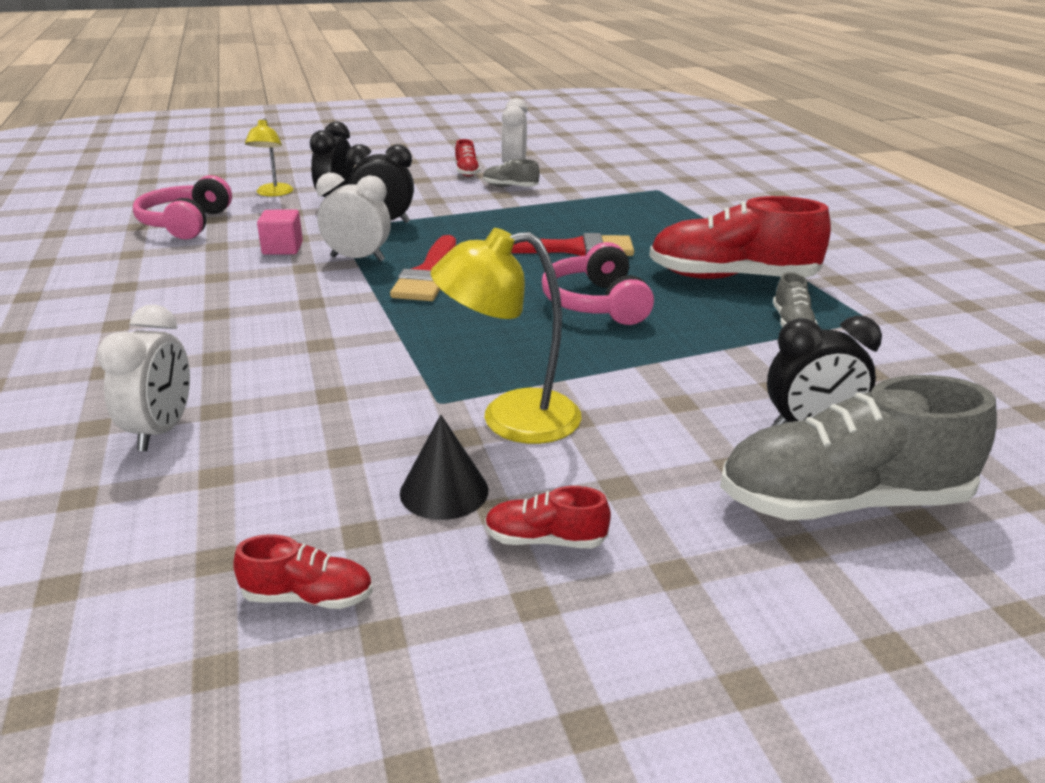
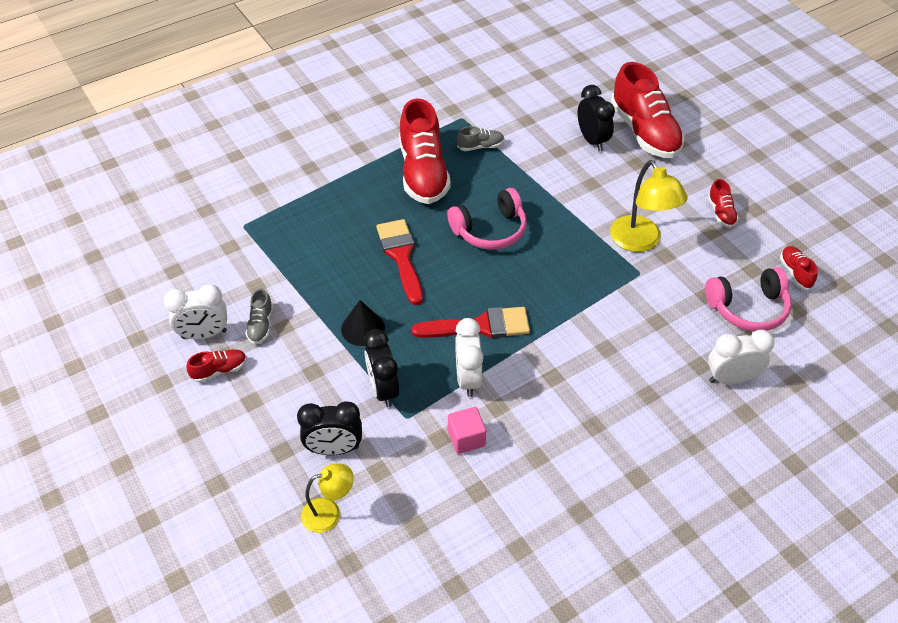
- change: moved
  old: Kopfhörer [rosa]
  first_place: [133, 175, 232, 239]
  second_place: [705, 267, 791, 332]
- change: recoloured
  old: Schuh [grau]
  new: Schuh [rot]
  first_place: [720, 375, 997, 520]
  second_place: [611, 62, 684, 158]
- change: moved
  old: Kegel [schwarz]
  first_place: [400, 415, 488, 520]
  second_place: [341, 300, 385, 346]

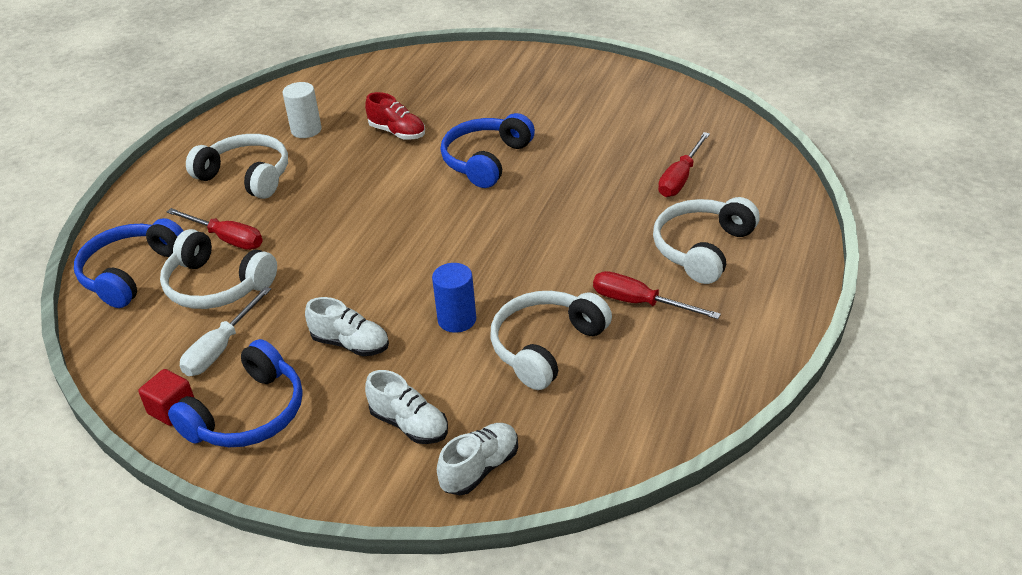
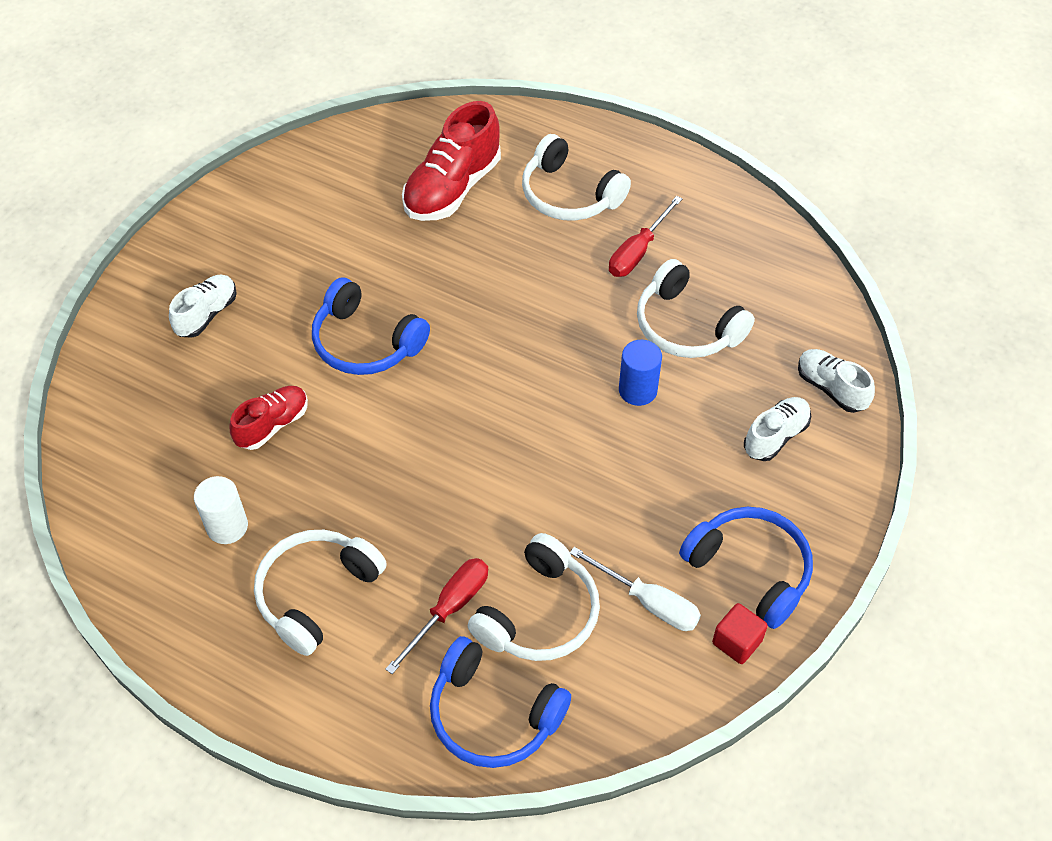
- change: replaced
  old: Schraubenzieher [rot]
  new: Schuh [rot]
  first_place: [658, 132, 710, 197]
  second_place: [402, 101, 501, 221]
- change: moved
  old: Schuh [weiß]
  first_place: [305, 297, 389, 356]
  second_place: [169, 275, 237, 338]

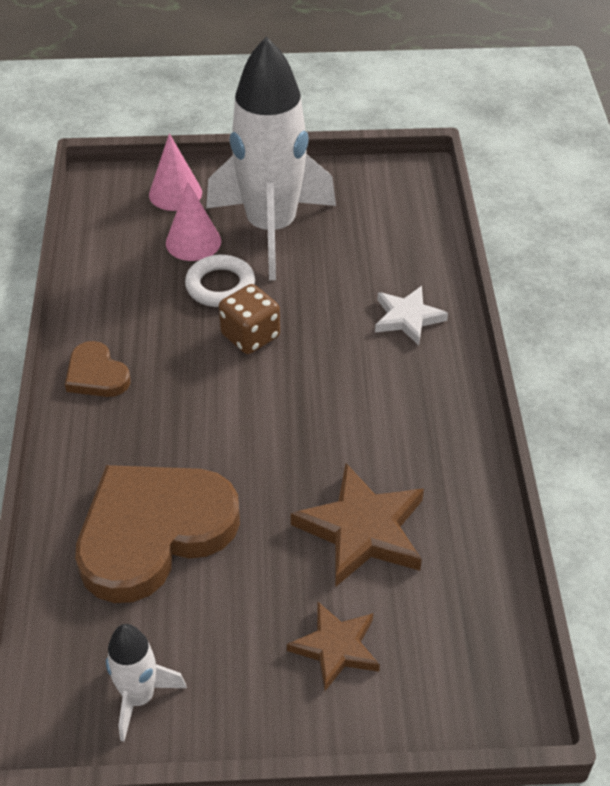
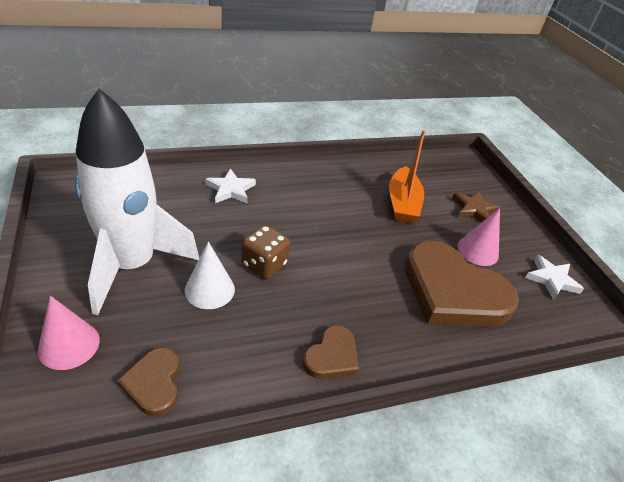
- change: moved
  old: Kegel [rosa]
  first_place: [166, 182, 221, 261]
  second_place: [458, 208, 500, 266]
- change: replaced
  old: Ring [weiß]
  new: Kegel [weiß]
  first_place: [185, 255, 255, 307]
  second_place: [185, 242, 235, 309]
- change: replaced
  old: Stern [braun]
  new: Boot [orange]
  first_place: [291, 463, 424, 587]
  second_place: [389, 130, 426, 223]
- change: replaced
  old: Rakete [weiß]
  new: Stern [weiß]
  first_place: [106, 624, 187, 742]
  second_place: [525, 254, 584, 300]
- change: added
  new: Herz [braun]
  second_place: [117, 347, 180, 417]

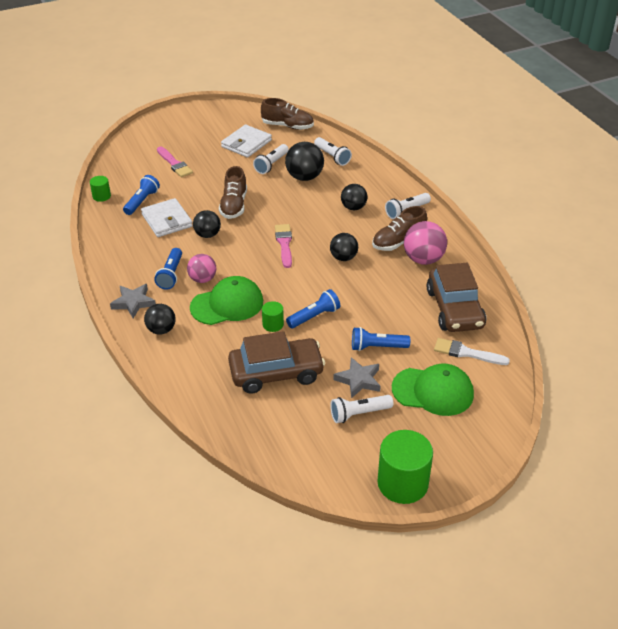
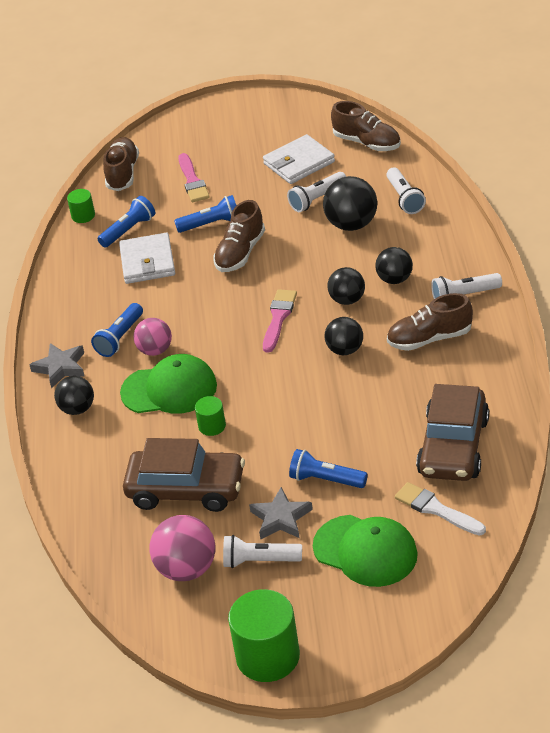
- change: moved
  old: Ball [schwarz]
  first_place: [193, 210, 221, 238]
  second_place: [328, 267, 365, 305]
- change: moved
  old: Ball [rosa]
  first_place: [404, 221, 447, 265]
  second_place: [149, 515, 215, 581]
- change: moved
  old: Taschenlampe [blau]
  first_place: [286, 289, 340, 328]
  second_place: [174, 195, 237, 233]
- change: added
  new: Schuh [braun]
  second_place: [103, 137, 139, 191]

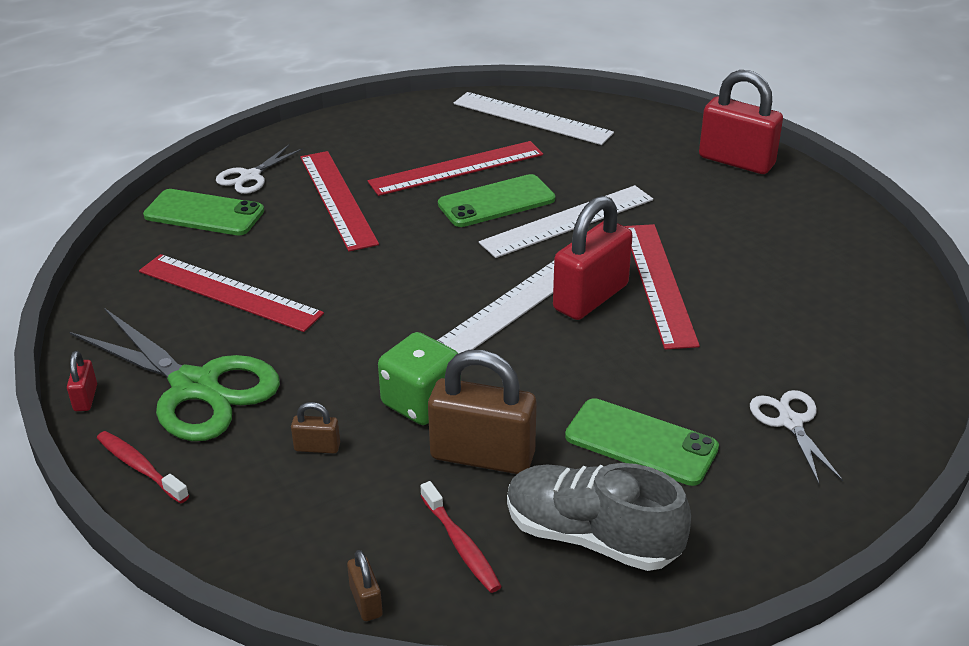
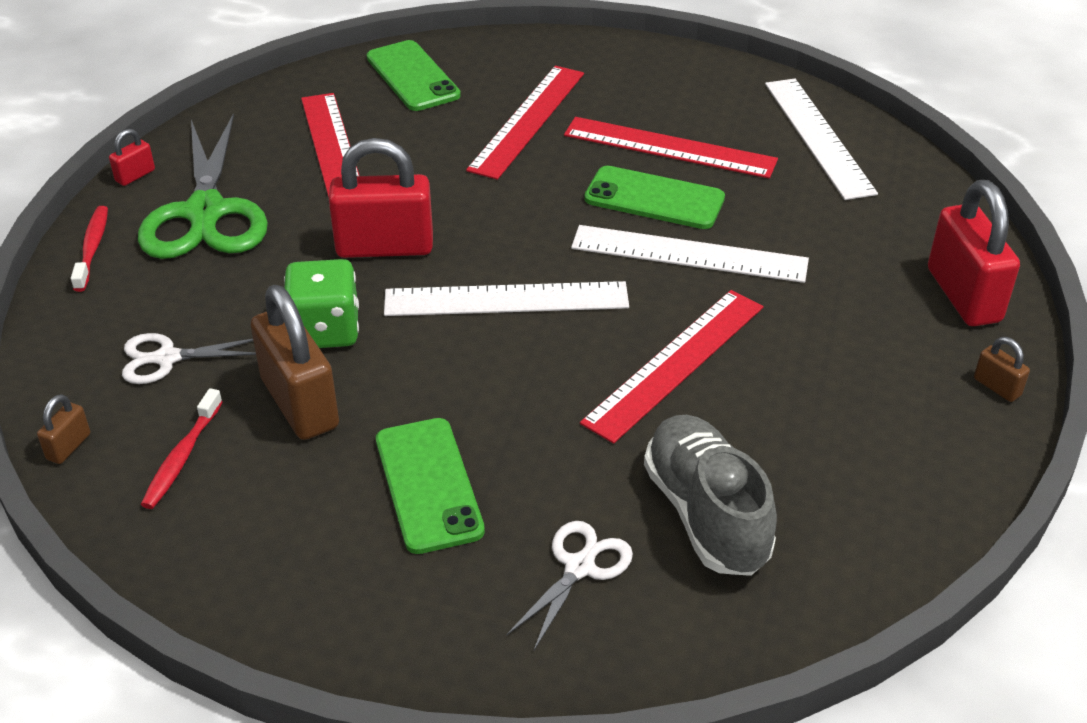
- change: moved
  old: Schere [weiß]
  first_place: [216, 144, 303, 194]
  second_place: [122, 333, 256, 384]
- change: moved
  old: Vorhängeschloss [rot]
  first_place: [553, 196, 633, 320]
  second_place: [329, 138, 433, 258]
- change: moved
  old: Vorhängeschloss [braun]
  first_place: [291, 402, 340, 454]
  second_place: [974, 337, 1030, 402]
- change: moved
  old: Schuh [grau]
  first_place: [507, 463, 691, 571]
  second_place: [644, 415, 777, 576]

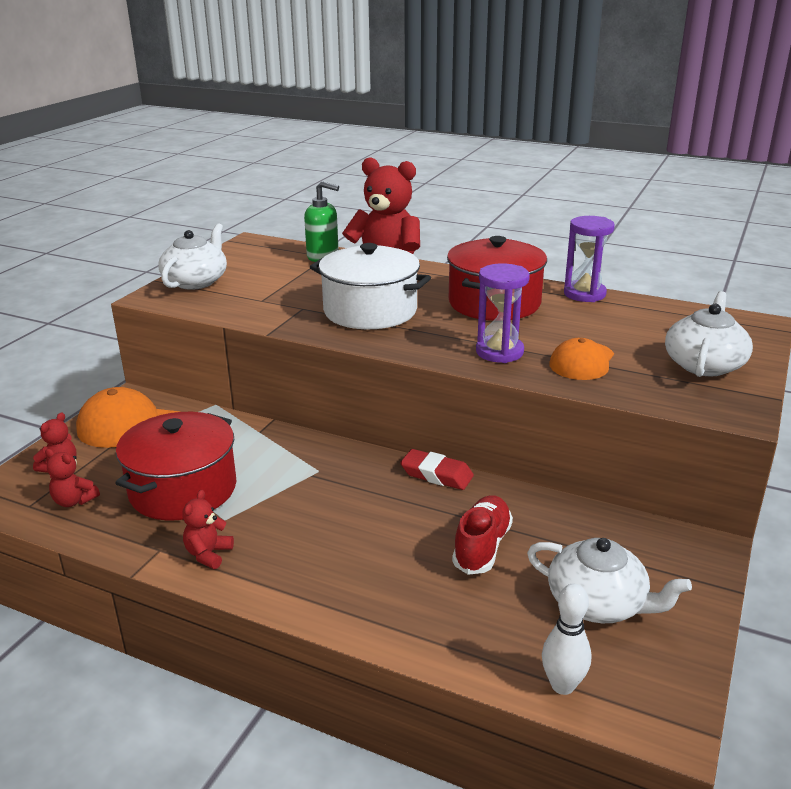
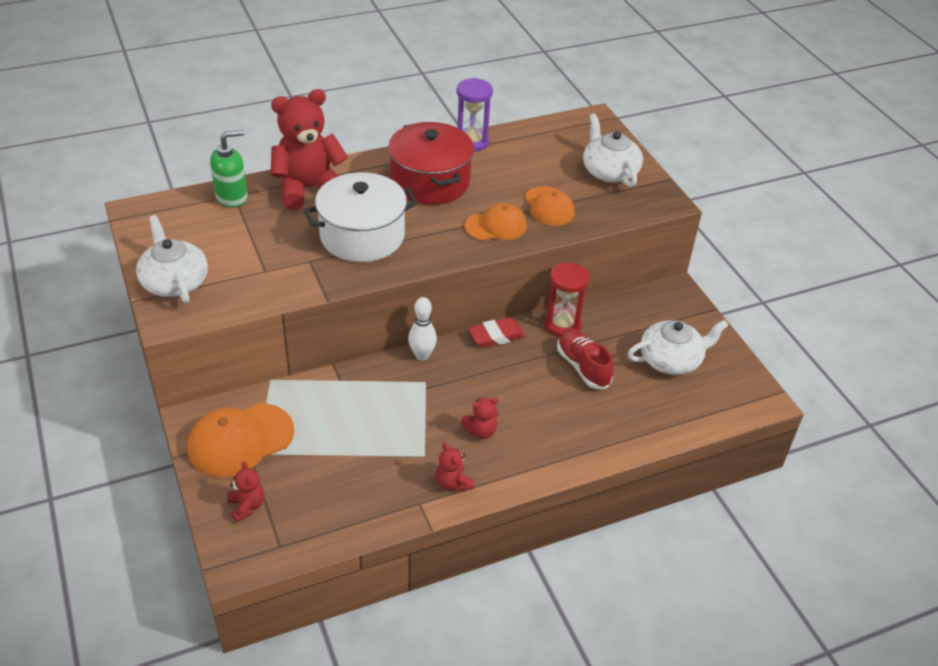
- change: replaced
  old: Sanduhr [lila]
  new: Kappe [orange]
  first_place: [476, 263, 530, 363]
  second_place: [465, 203, 527, 241]
- change: removed
  old: Kochtopf [rot]
  first_place: [115, 412, 236, 520]
- change: moved
  old: Teddybär [rot]
  first_place: [45, 449, 100, 507]
  second_place: [461, 397, 499, 439]
- change: moved
  old: Bowlingkegel [weiß]
  first_place: [542, 584, 591, 695]
  second_place: [408, 297, 437, 360]
- change: added
  new: Sanduhr [rot]
  second_place: [544, 262, 589, 337]

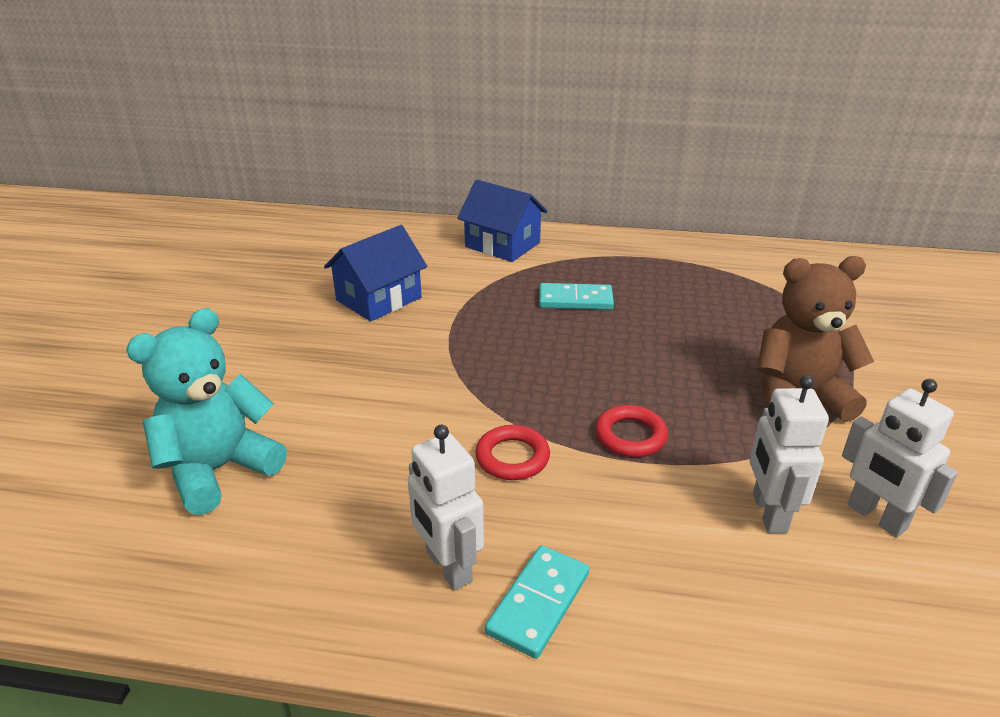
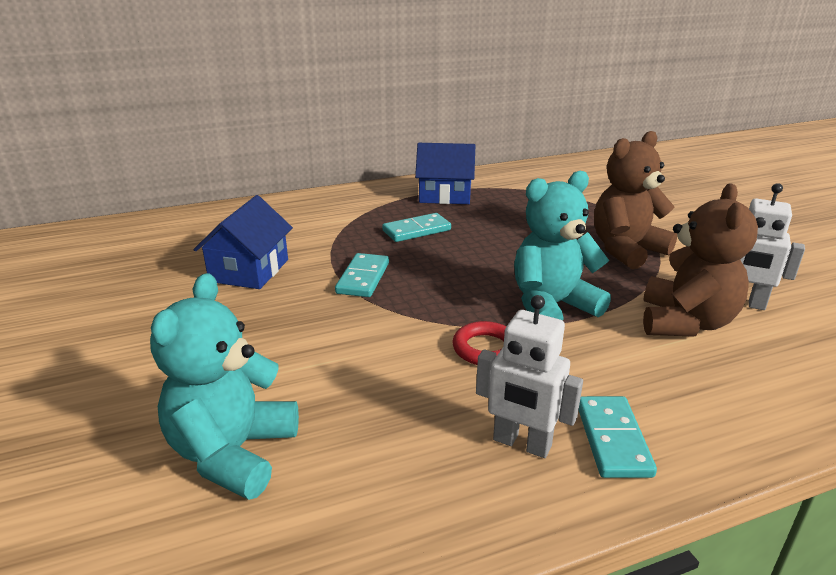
- change: moved
  old: Haus [blau]
  first_place: [457, 180, 547, 262]
  second_place: [415, 143, 475, 204]
- change: replaced
  old: Roboter [weiß]
  new: Teddybär [braun]
  first_place: [749, 375, 829, 533]
  second_place: [643, 183, 758, 336]
- change: replaced
  old: Ring [rot]
  new: Teddybär [türkis]
  first_place: [595, 405, 668, 457]
  second_place: [514, 171, 611, 321]
- change: added
  new: Dominostein [türkis]
  second_place: [335, 253, 389, 297]

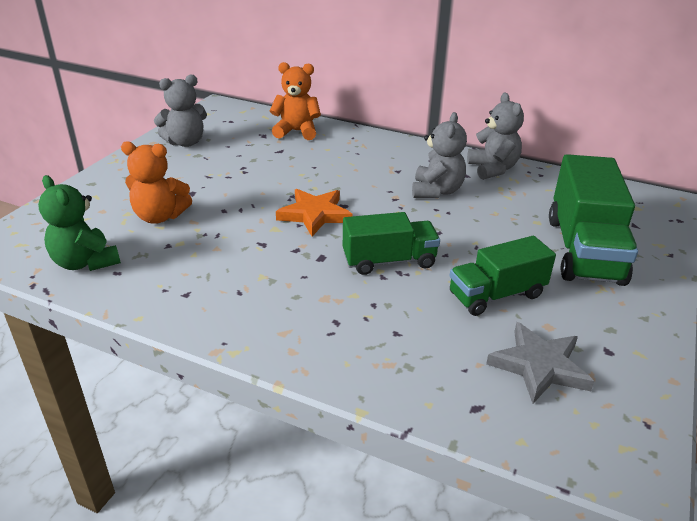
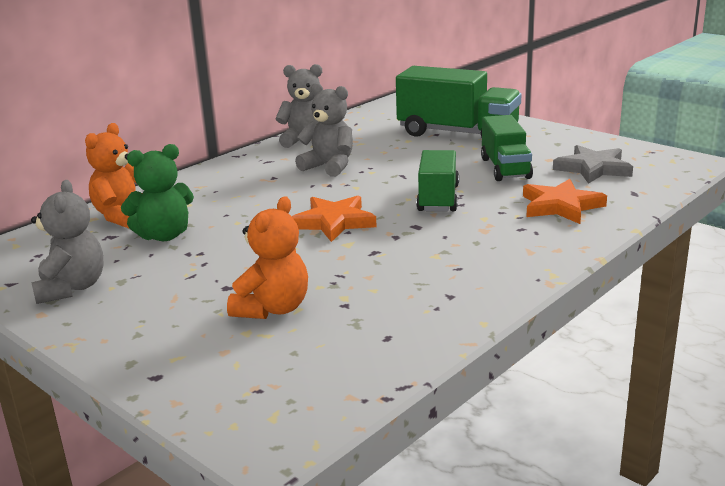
- change: moved
  old: Teddybär [grün]
  first_place: [38, 175, 121, 271]
  second_place: [121, 144, 194, 241]
- change: added
  new: Stern [orange]
  second_place: [523, 179, 607, 224]

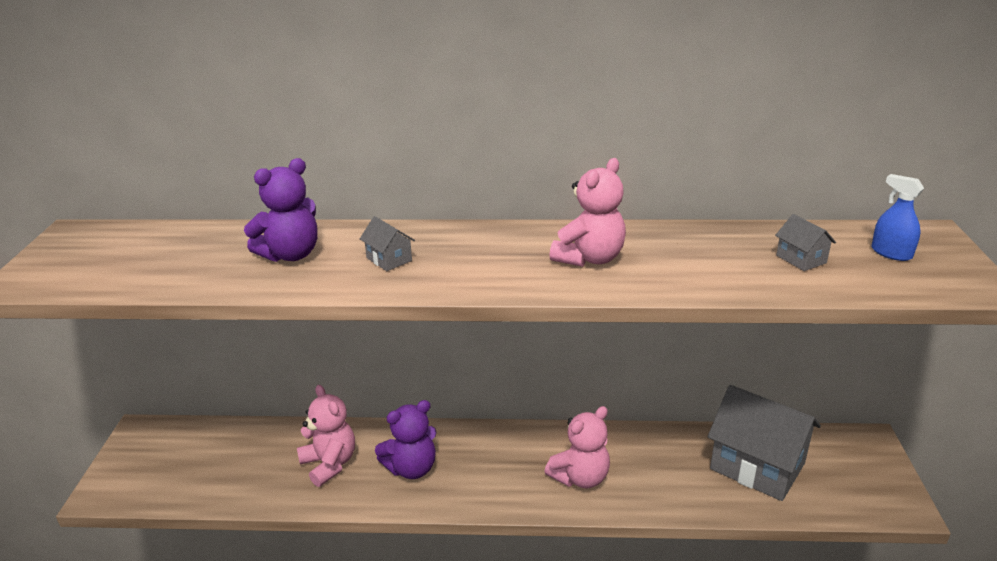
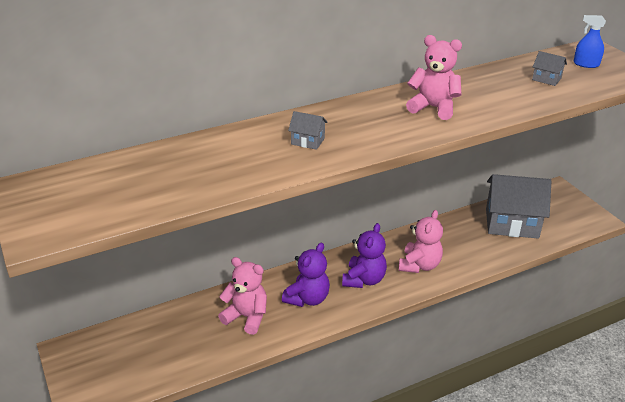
- change: moved
  old: Teddybär [lila]
  first_place: [244, 158, 317, 262]
  second_place: [342, 223, 387, 288]
- change: turned
  old: Teddybär [rosa]
  first_place: [549, 158, 626, 267]
  second_place: [406, 35, 462, 120]
  degrees: -75

